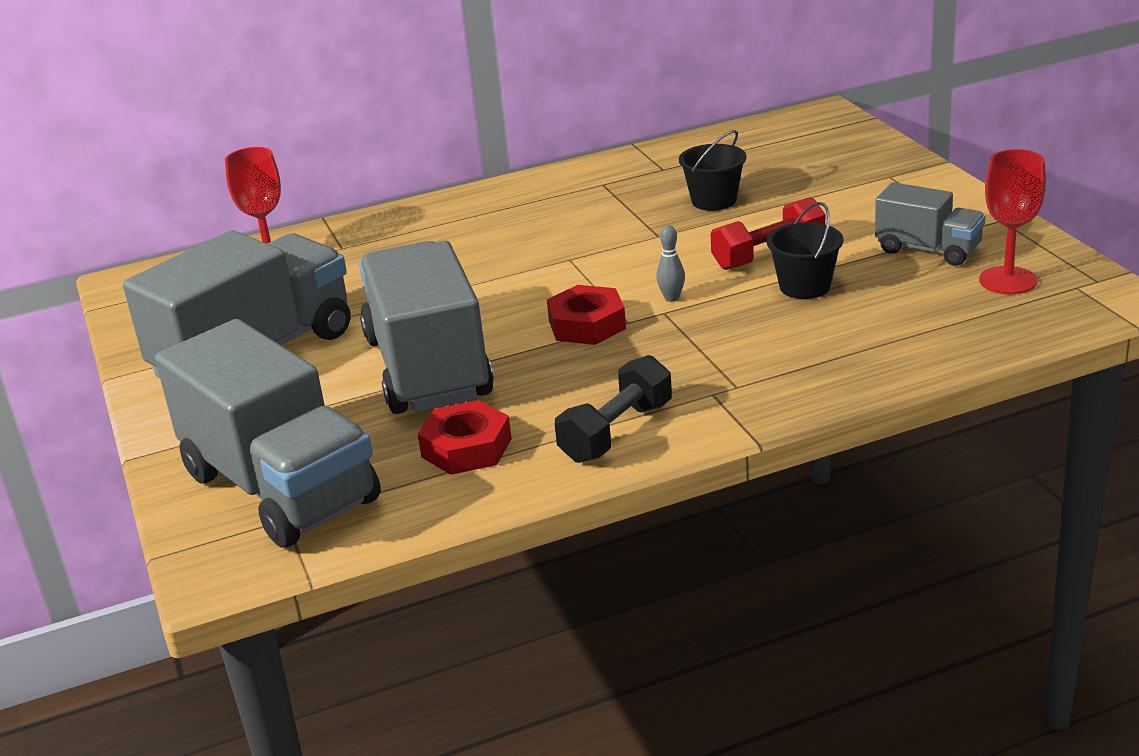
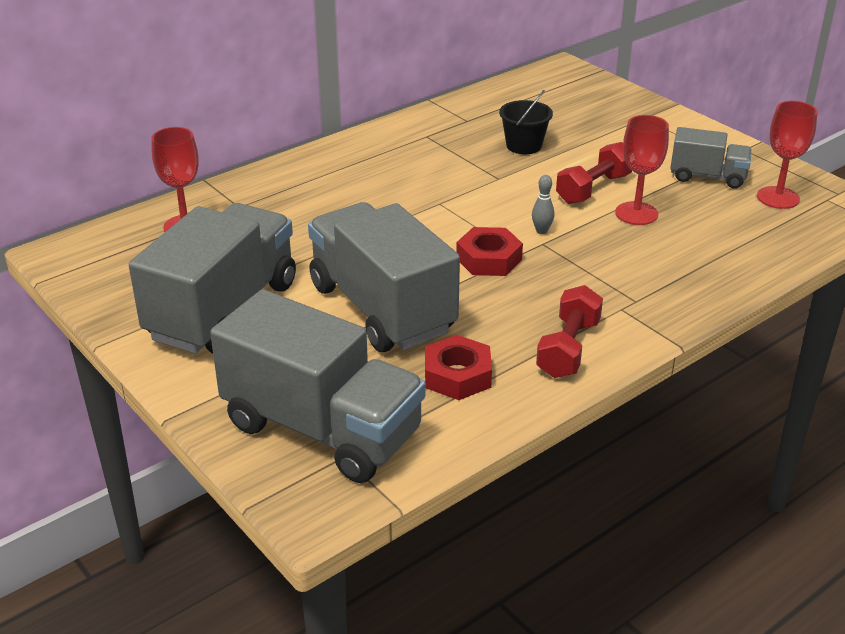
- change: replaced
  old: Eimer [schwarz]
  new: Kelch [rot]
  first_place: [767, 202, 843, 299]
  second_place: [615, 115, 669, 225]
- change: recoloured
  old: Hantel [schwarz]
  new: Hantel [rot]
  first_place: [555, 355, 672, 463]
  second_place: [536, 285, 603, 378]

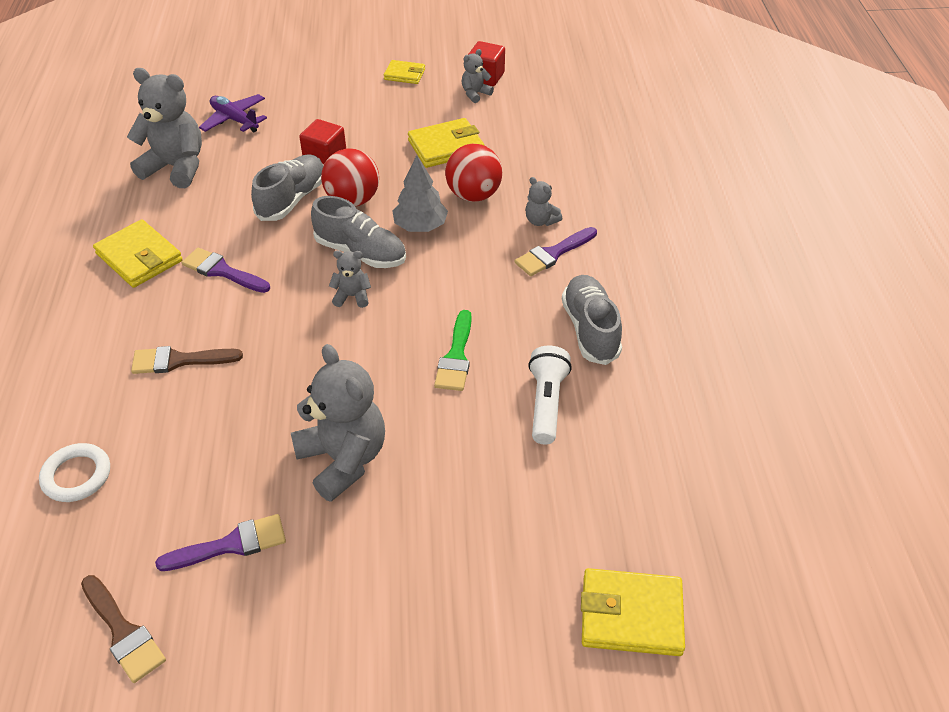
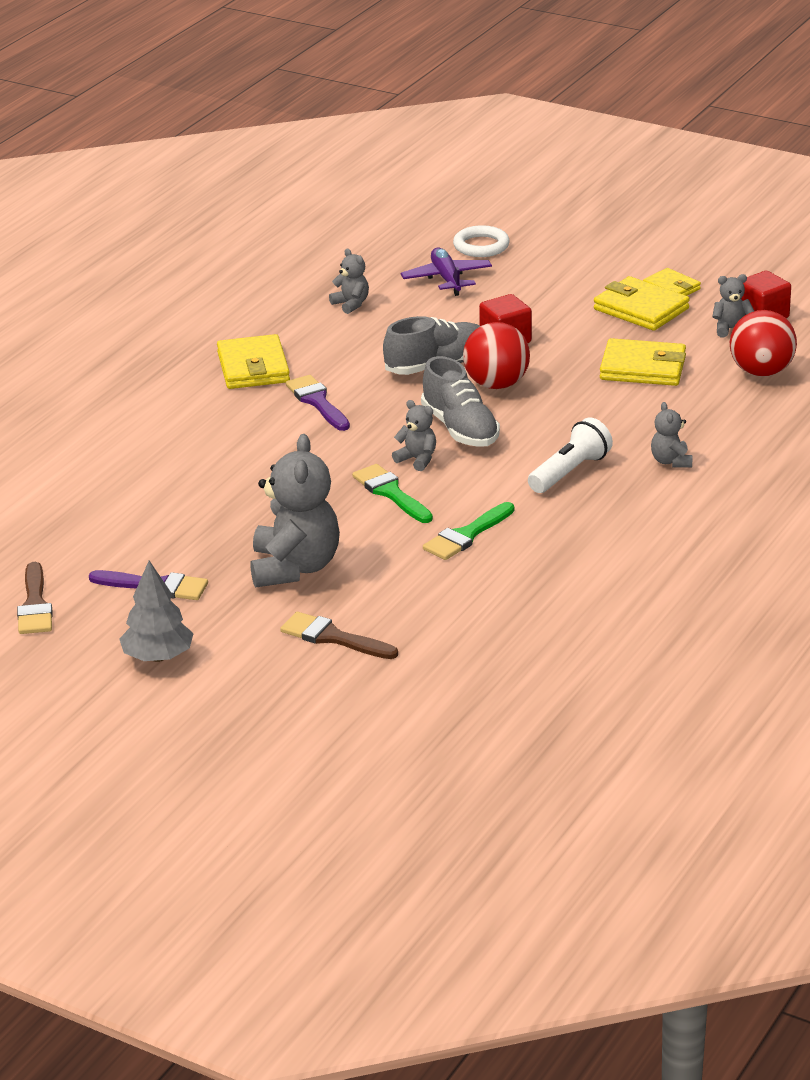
- change: resized
  old: Teddybär [grau]
  first_place: [127, 68, 202, 188]
  second_place: [329, 249, 369, 314]
  factor: 0.48
- change: moved
  old: Ball [rot]
  first_place: [445, 144, 502, 202]
  second_place: [730, 310, 797, 377]
- change: moved
  old: Baum [grau]
  first_place: [393, 155, 448, 232]
  second_place: [119, 560, 194, 662]
- change: removed
  old: Pinsel [lila]
  first_place: [515, 227, 597, 276]
- change: removed
  old: Schuh [grau]
  first_place: [562, 275, 622, 365]
- change: moved
  old: Pinsel [braun]
  first_place: [131, 346, 243, 374]
  second_place: [280, 612, 398, 659]
- change: moved
  old: Taschenlampe [weiß]
  first_place: [528, 346, 572, 444]
  second_place: [528, 417, 613, 493]
- change: moved
  old: Ring [weiß]
  first_place: [39, 443, 110, 502]
  second_place: [453, 225, 510, 257]
- change: moved
  old: Geldbörse [gelb]
  first_place: [581, 568, 685, 656]
  second_place: [594, 276, 690, 331]
- change: added
  new: Pinsel [grün]
  second_place: [352, 464, 433, 523]

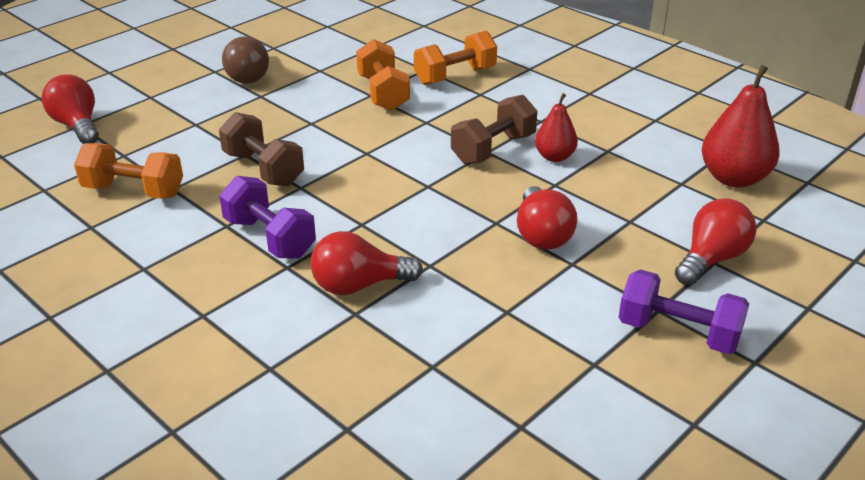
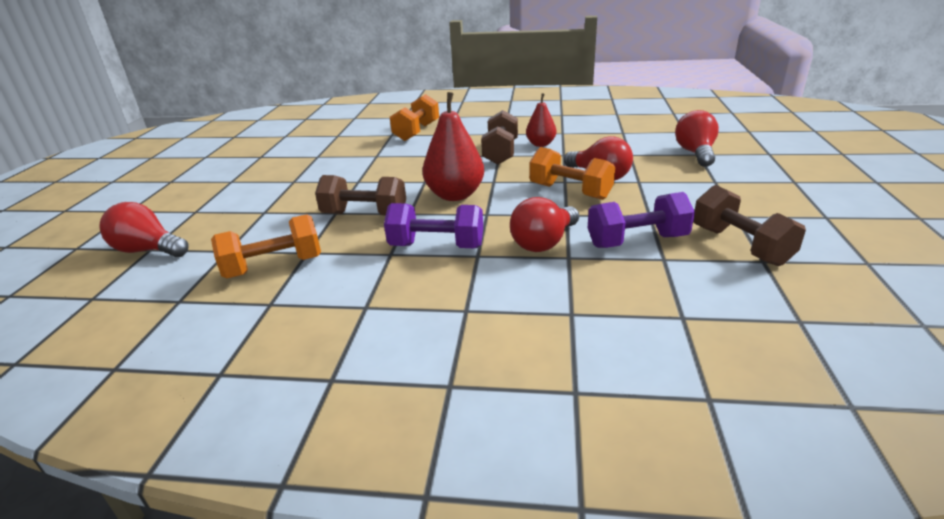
- change: removed
  old: Glühbirne [braun]
  first_place: [222, 36, 269, 84]
- change: moved
  old: Hantel [orange]
  first_place: [356, 39, 410, 111]
  second_place: [529, 147, 615, 200]
- change: moved
  old: Birne [rot]
  first_place: [702, 65, 780, 188]
  second_place: [422, 92, 484, 201]
- change: moved
  old: Hantel [lila]
  first_place: [619, 269, 749, 354]
  second_place: [588, 192, 695, 248]
- change: added
  new: Hantel [braun]
  second_place: [693, 185, 806, 266]

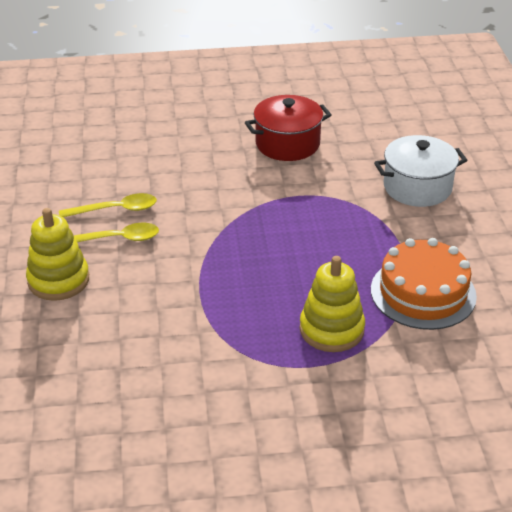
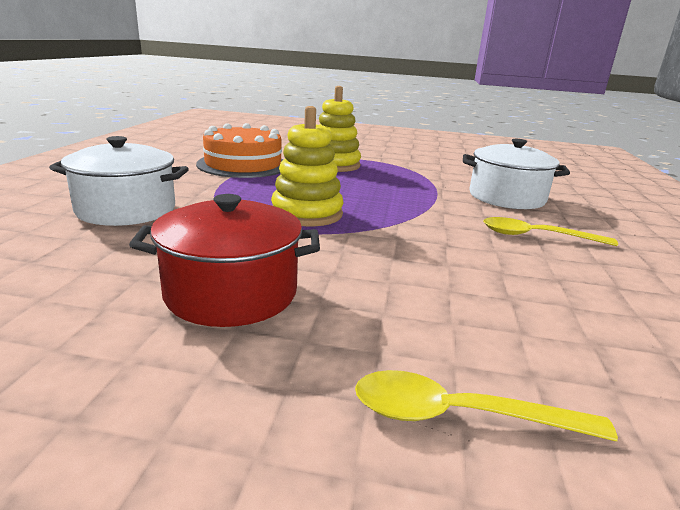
- change: moved
  old: Löffel [gelb]
  first_place: [59, 193, 157, 217]
  second_place: [355, 370, 618, 441]
- change: moved
  old: Stapelspielzeug [gelb]
  first_place: [26, 208, 89, 301]
  second_place: [271, 106, 344, 227]
- change: added
  new: Kochtopf [weiß]
  second_place: [463, 139, 570, 209]

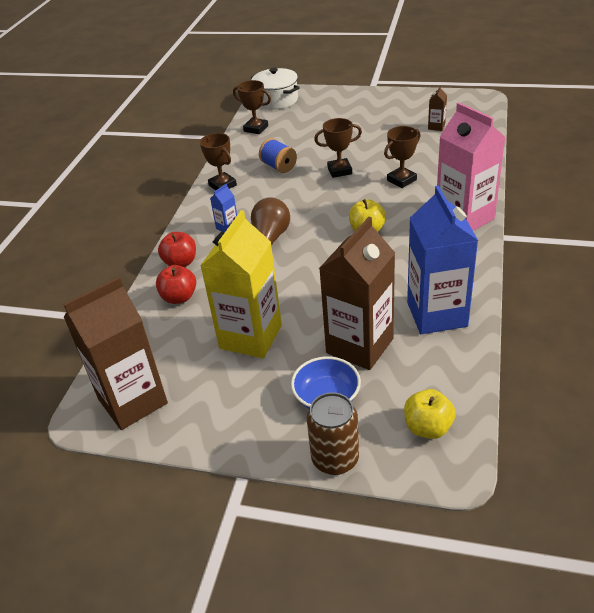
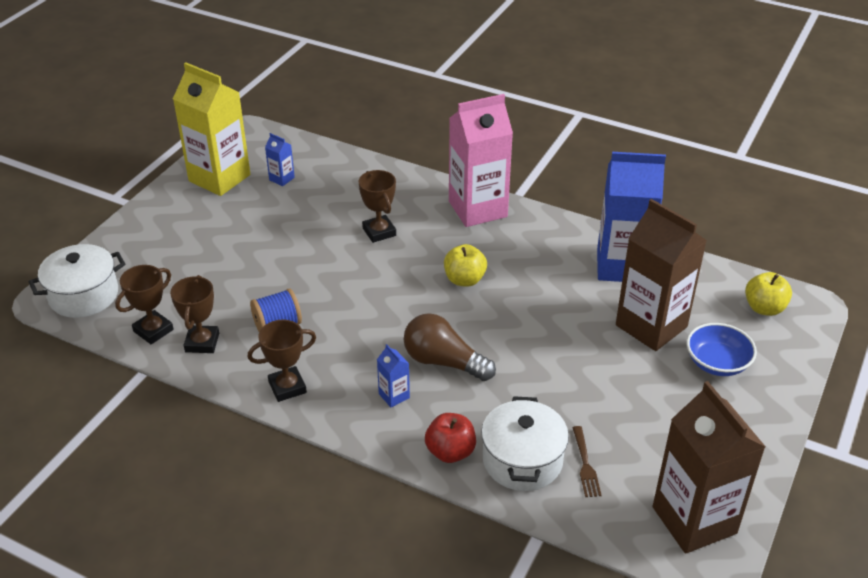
- change: recoloured
  old: Getränkekarton [braun]
  new: Getränkekarton [blau]
  first_place: [428, 86, 447, 131]
  second_place: [265, 133, 295, 186]
- change: moved
  old: Pokal [braun]
  first_place: [314, 118, 362, 178]
  second_place: [170, 275, 219, 353]
- change: moved
  old: Getränkekarton [gelb]
  first_place: [200, 210, 282, 358]
  second_place: [173, 62, 250, 196]
- change: replaced
  old: Apfel [rot]
  new: Kochtopf [weiß]
  first_place: [156, 265, 196, 304]
  second_place: [481, 396, 569, 491]
- change: removed
  old: Dose [braun]
  first_place: [307, 392, 359, 475]
- change: added
  new: Gabel [braun]
  second_place: [572, 426, 602, 497]

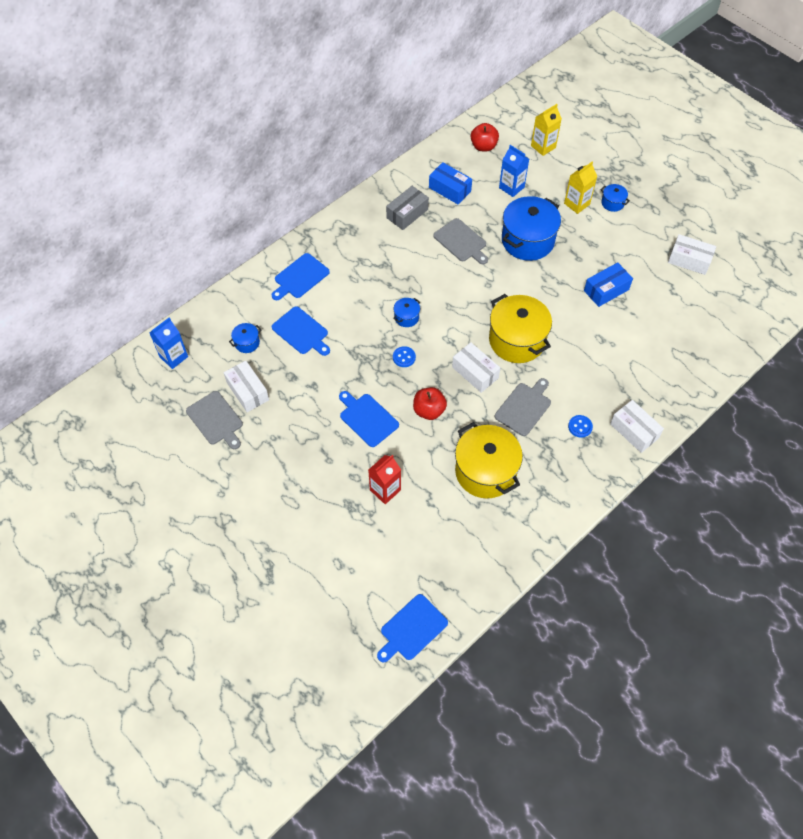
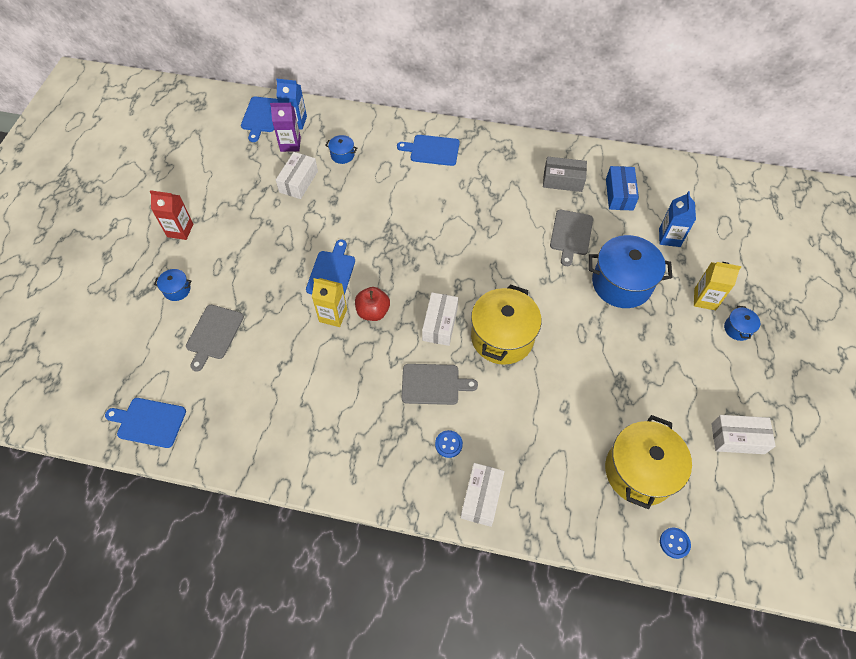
- change: moved
  old: Getränkekarton [gelb]
  first_place: [531, 104, 562, 156]
  second_place: [312, 278, 347, 327]
- change: removed
  old: Apfel [rot]
  first_place: [471, 123, 499, 151]
- change: turned
  old: Schachtel [weiß]
  first_place: [668, 234, 716, 275]
  second_place: [711, 415, 776, 454]
  degrees: -75
- change: removed
  old: Schachtel [blau]
  first_place: [584, 262, 633, 307]
- change: moved
  old: Kochtopf [blau]
  first_place: [393, 298, 420, 327]
  second_place: [154, 269, 191, 301]
- change: moved
  old: Schneidebrett [blau]
  first_place: [272, 306, 330, 356]
  second_place: [241, 97, 278, 142]
- change: moved
  old: Knopf [blau]
  first_place: [393, 346, 416, 367]
  second_place: [660, 528, 691, 559]
- change: moved
  old: Schneidebrett [grau]
  first_place: [186, 391, 243, 449]
  second_place: [186, 305, 244, 372]
- change: moved
  old: Kochtopf [gelb]
  first_place: [455, 422, 523, 498]
  second_place: [605, 415, 692, 509]
- change: moved
  old: Getränkekarton [rot]
  first_place: [368, 455, 401, 504]
  second_place: [149, 190, 193, 240]
- change: added
  new: Getränkekarton [lila]
  second_place: [270, 103, 301, 152]

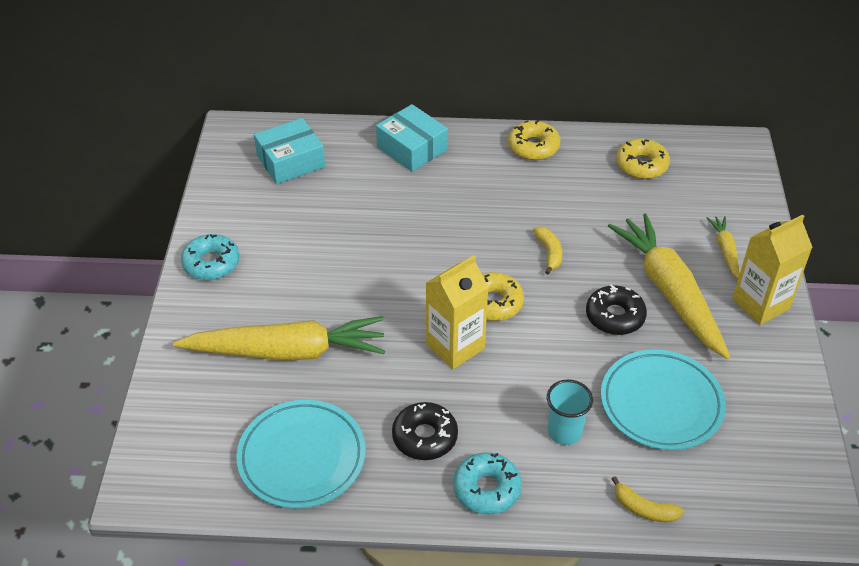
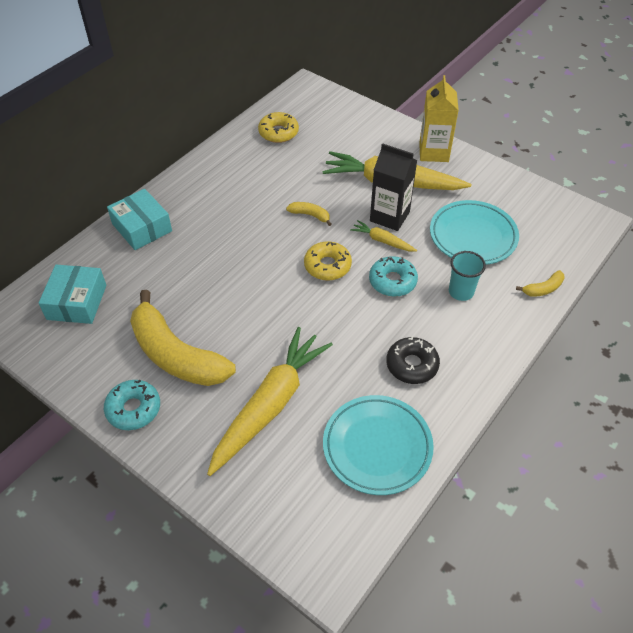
- change: turned
  old: Schachtel [türkis]
  first_place: [376, 104, 448, 172]
  second_place: [107, 189, 172, 250]
  degrees: 60
- change: removed
  old: Donut [gelb]
  first_place: [508, 120, 560, 160]
- change: moved
  old: Karotte [gelb]
  first_place: [707, 216, 739, 279]
  second_place: [350, 220, 417, 252]
- change: removed
  old: Getränkekarton [gelb]
  first_place: [426, 255, 489, 369]
- change: replaced
  old: Donut [schwarz]
  new: Getränkekarton [schwarz]
  first_place: [586, 284, 647, 335]
  second_place: [370, 143, 417, 231]
- change: moved
  old: Donut [türkis]
  first_place: [453, 452, 522, 515]
  second_place: [369, 256, 418, 297]
- change: added
  new: Banane [gelb]
  second_place: [130, 290, 236, 386]

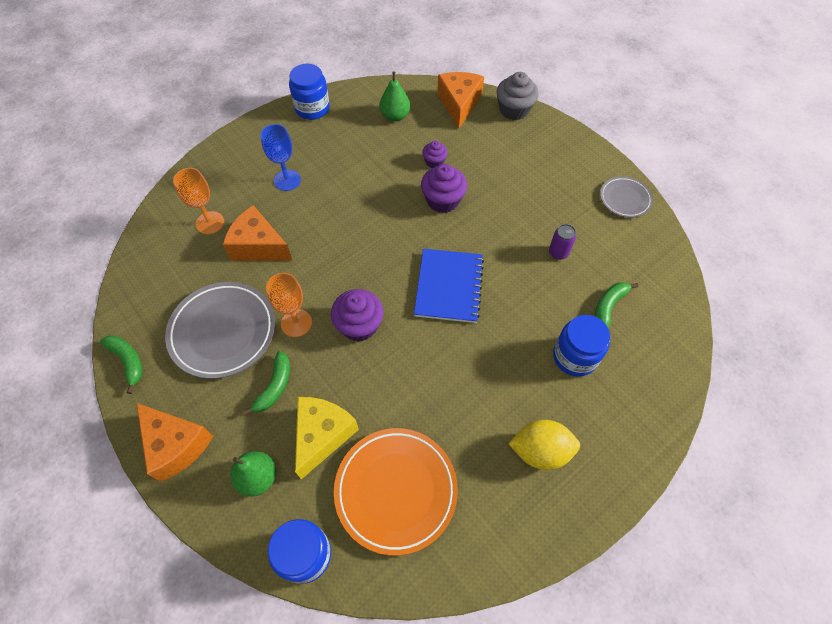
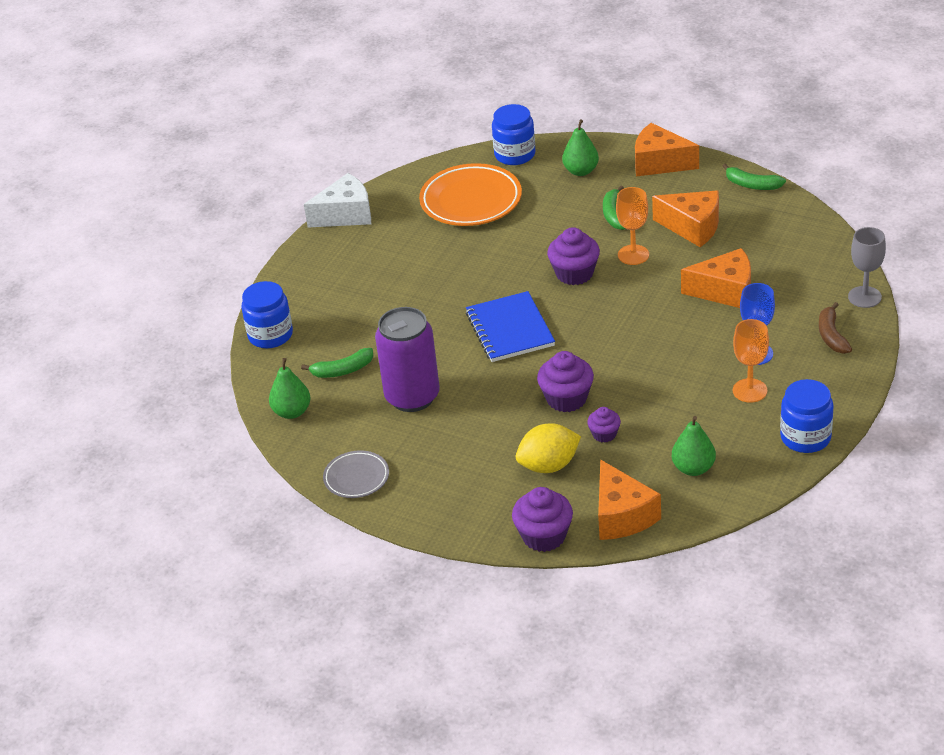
- change: recoloured
  old: Muffin [grau]
  new: Muffin [lila]
  first_place: [497, 72, 539, 120]
  second_place: [512, 487, 573, 552]
- change: moved
  old: Kelch [orange]
  first_place: [173, 168, 224, 234]
  second_place: [733, 319, 769, 403]
- change: resized
  old: Dose [lila]
  first_place: [549, 224, 576, 260]
  second_place: [375, 307, 440, 412]
  factor: 2.32
- change: replaced
  old: Teller [grau]
  new: Käse [orange]
  first_place: [165, 282, 275, 379]
  second_place: [652, 190, 719, 247]
- change: turned
  old: Banane [grün]
  first_place: [595, 282, 638, 328]
  second_place: [301, 348, 373, 378]
  degrees: 60
- change: moved
  old: Einmachglas [blau]
  first_place: [553, 315, 610, 377]
  second_place: [241, 281, 293, 348]
- change: removed
  old: Käse [gelb]
  first_place: [295, 397, 359, 479]
- change: moved
  old: Zitrone [gelb]
  first_place: [509, 420, 580, 470]
  second_place: [516, 423, 581, 473]
- change: added
  new: Käse [weiß]
  second_place: [304, 173, 371, 228]
- change: added
  new: Kelch [grau]
  second_place: [848, 227, 886, 308]
- change: added
  new: Banane [braun]
  second_place: [819, 302, 852, 354]
- change: added
  new: Birne [grün]
  second_place: [269, 358, 311, 419]

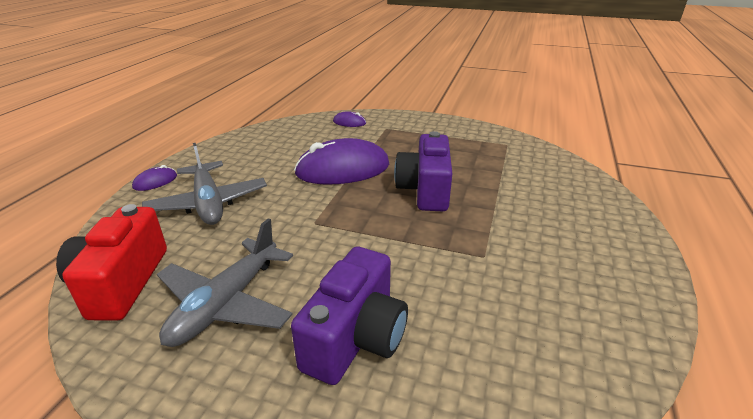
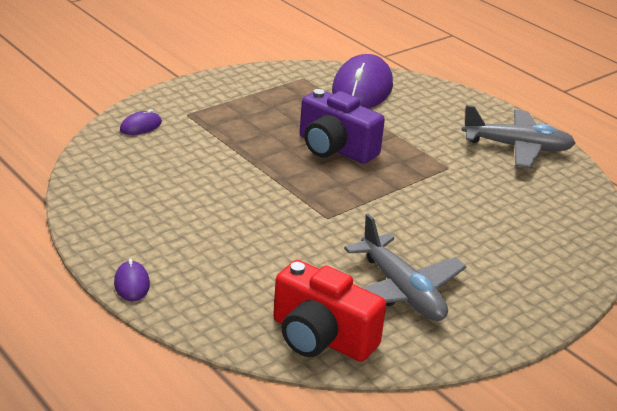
- change: moved
  old: Computermaus [lila]
  first_place: [294, 138, 389, 185]
  second_place: [332, 54, 393, 108]
- change: moved
  old: Flugzeug [grau]
  first_place: [142, 143, 267, 225]
  second_place: [462, 105, 575, 168]
- change: removed
  old: Kamera [lila]
  first_place: [291, 246, 408, 385]

